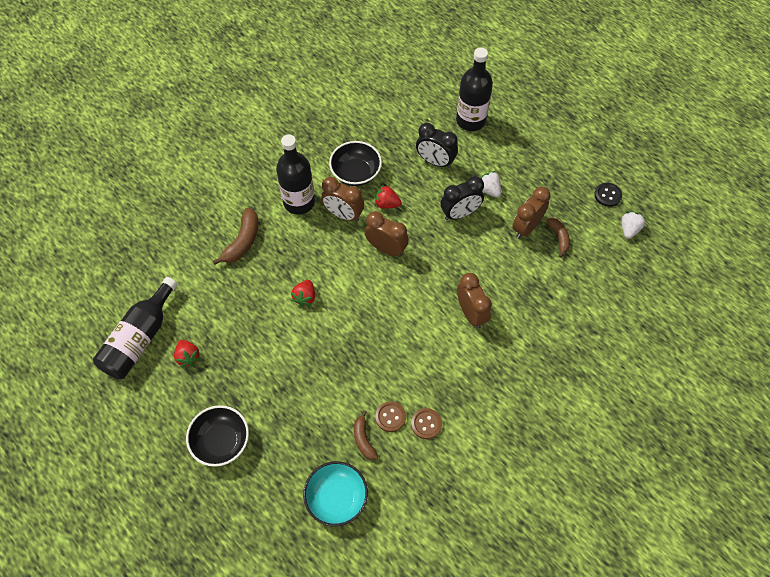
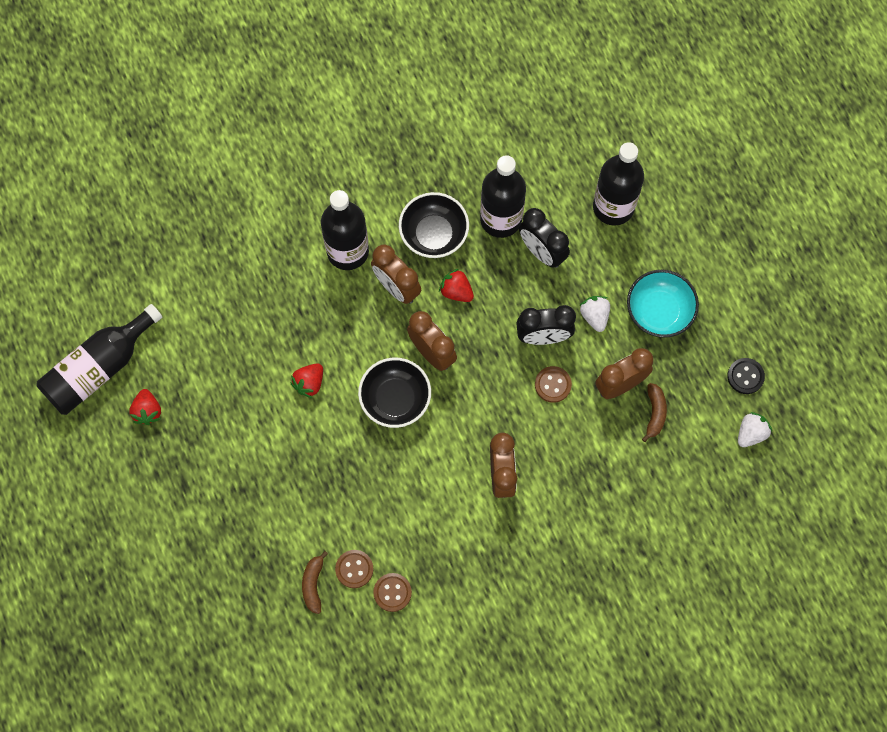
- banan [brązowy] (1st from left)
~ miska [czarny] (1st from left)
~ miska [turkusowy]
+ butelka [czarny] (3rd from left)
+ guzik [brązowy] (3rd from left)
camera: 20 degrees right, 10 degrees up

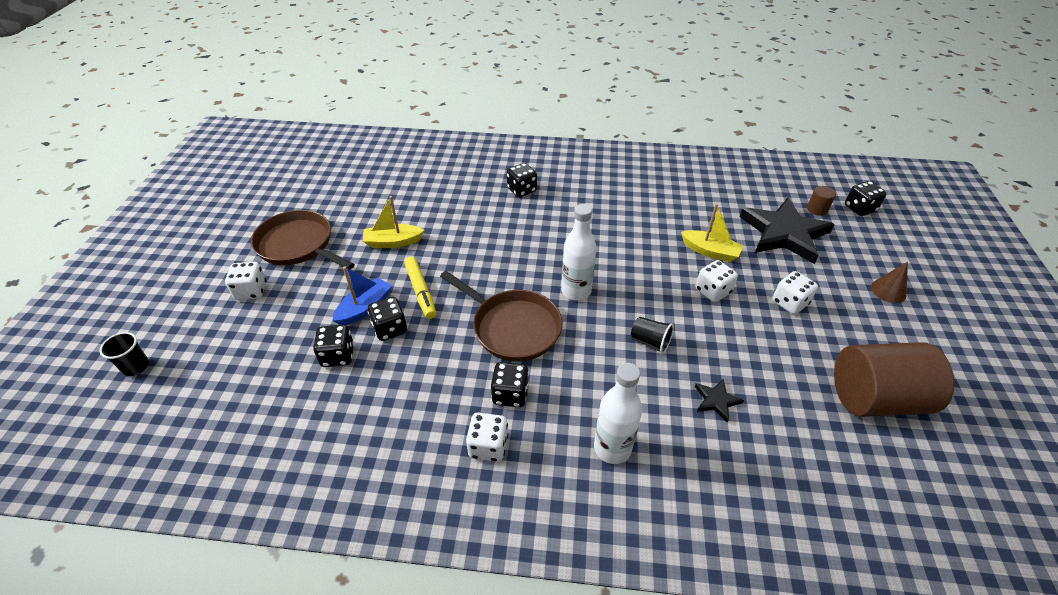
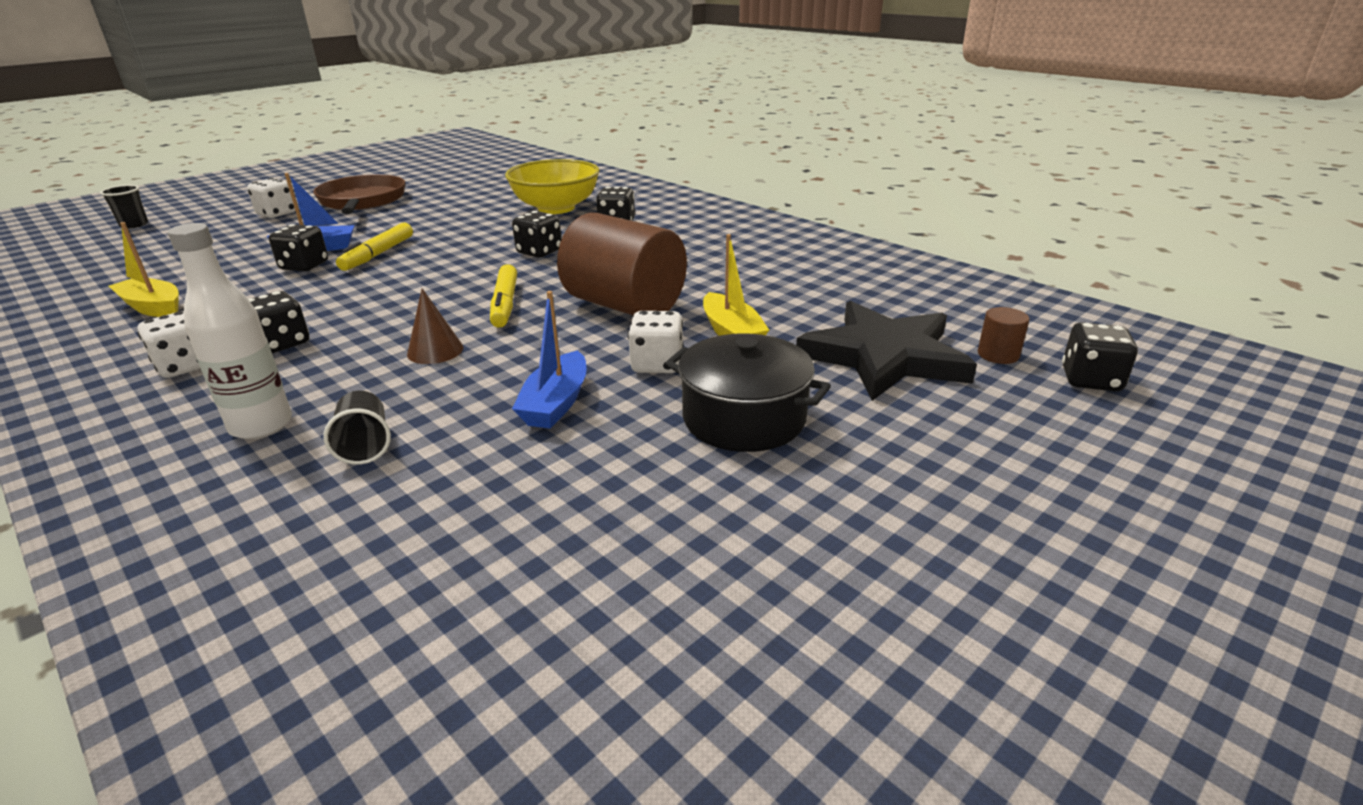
~ łódka [żółty] (1st from left)
~ butelka [biały] (1st from left) to flamaster [żółty] (2nd from left)
~ stożek [brązowy]
- patelnia [brązowy] (2nd from left)
~ kostka do gry [biały] (4th from left) to garnek [czarny]
~ szklanka [czarny] (2nd from left)
~ kostka do gry [czarny] (1st from left in the first image) to kostka do gry [czarny] (3rd from left)
~ walec [brązowy] (2nd from left in the first image) to walec [brązowy] (1st from left)
- gwiazda [czarny] (1st from left)
+ miska [żółty]
+ łódka [niebieski] (2nd from left)
camera: 40 degrees right, 15 degrees down

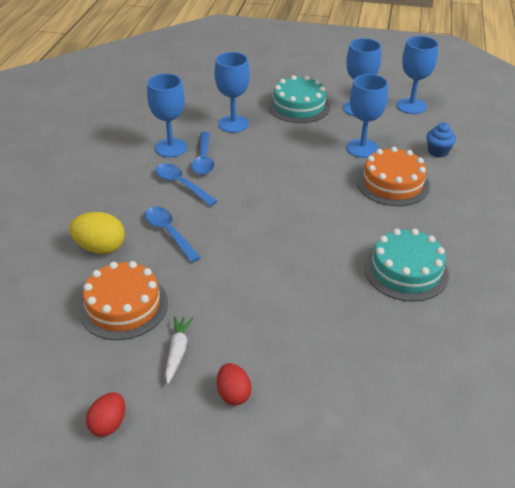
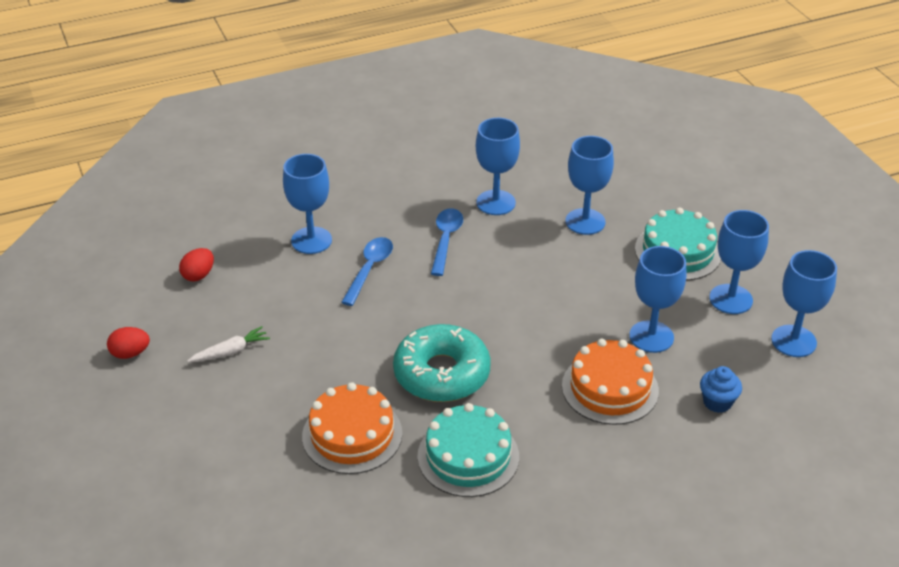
- łyżka [niebieski] (3rd from left)
~ jajko [żółty] to kielich [niebieski] (1st from left)
~ tort [pomarańczowy] (1st from left)
~ jajko [czerwony] (2nd from left)
+ donut [turkusowy]
camera: 55 degrees right, 0 degrees up

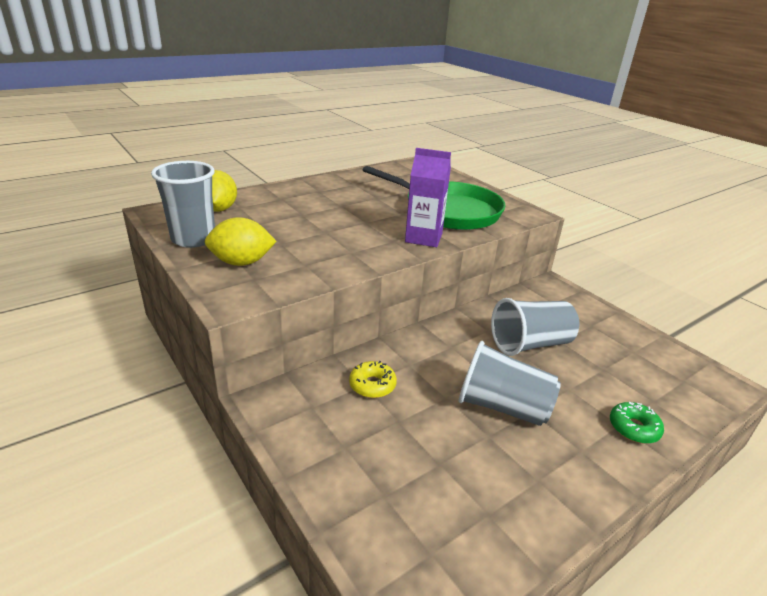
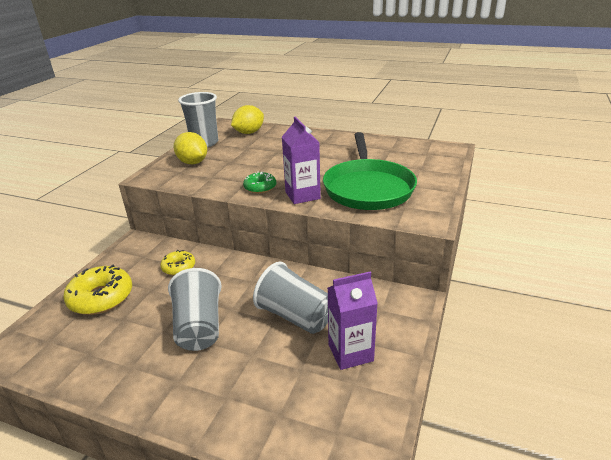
~ donut [zielony]
+ donut [żółty] (1st from left)
+ karton mleka [fioletowy] (2nd from left)
camera: 60 degrees right, 0 degrees up

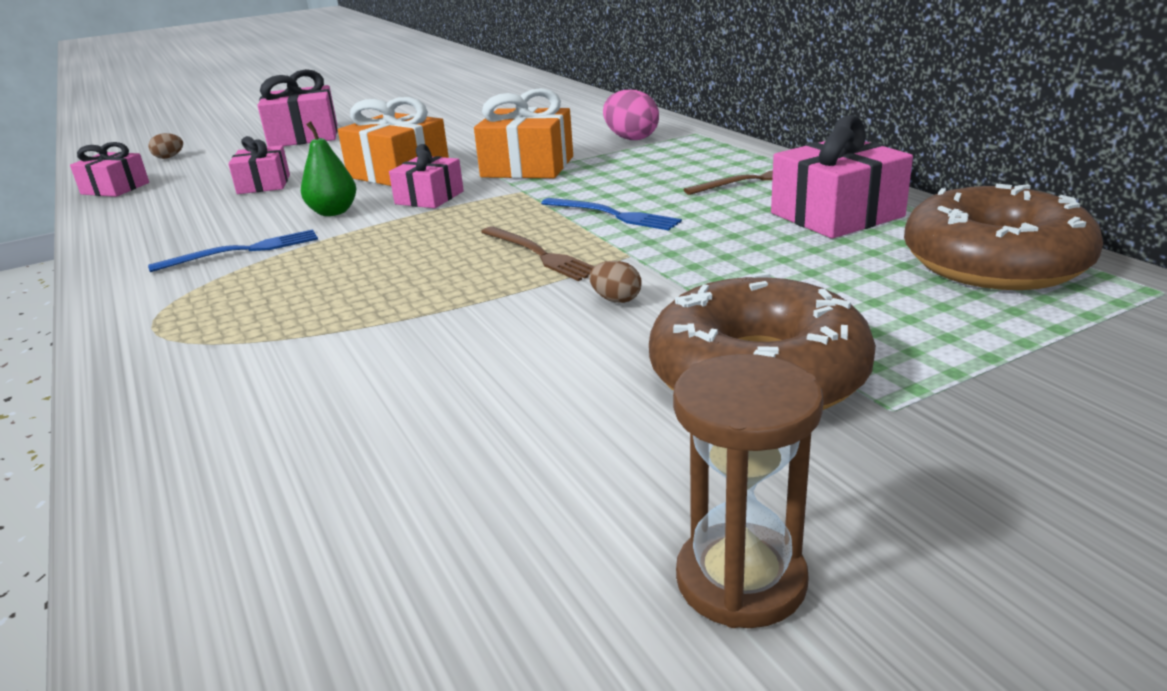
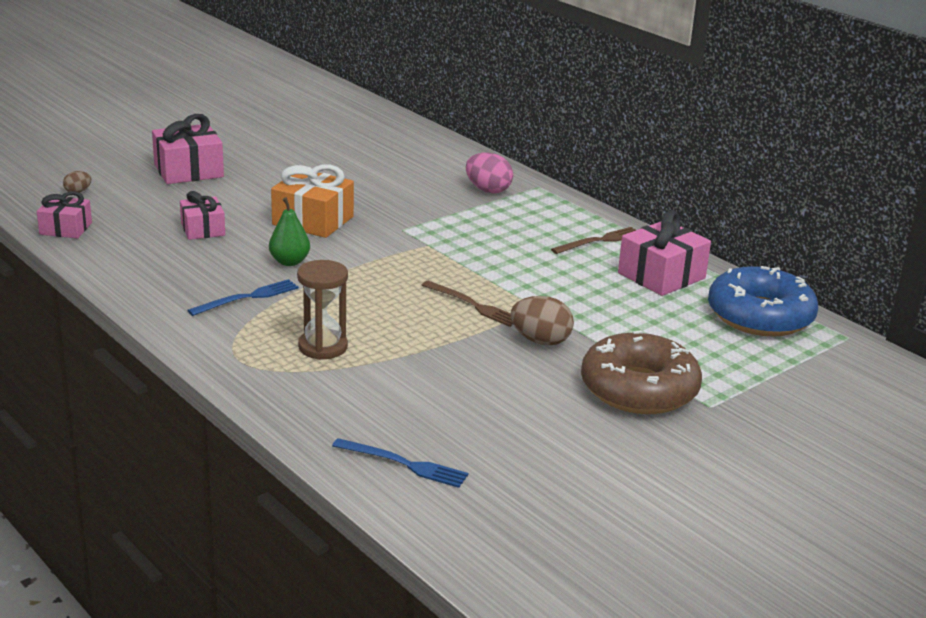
- prezent [pomarańczowy] (2nd from left)
- prezent [różowy] (4th from left)
~ donut [brązowy] (2nd from left) to donut [niebieski]
~ widelec [niebieski] (2nd from left)
~ jajko [brązowy] (2nd from left) x1.87
~ klepsydra [brązowy]
camera: 15 degrees left, 0 degrees up

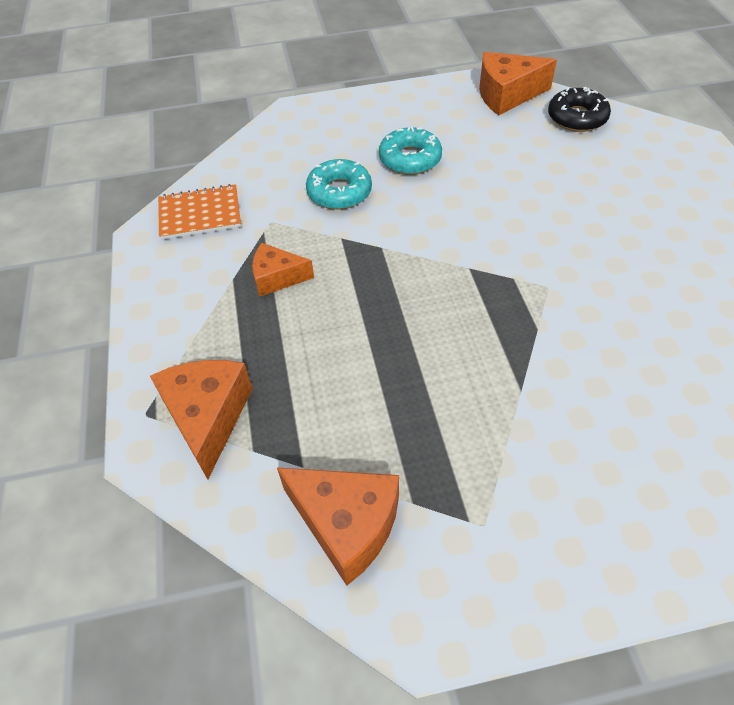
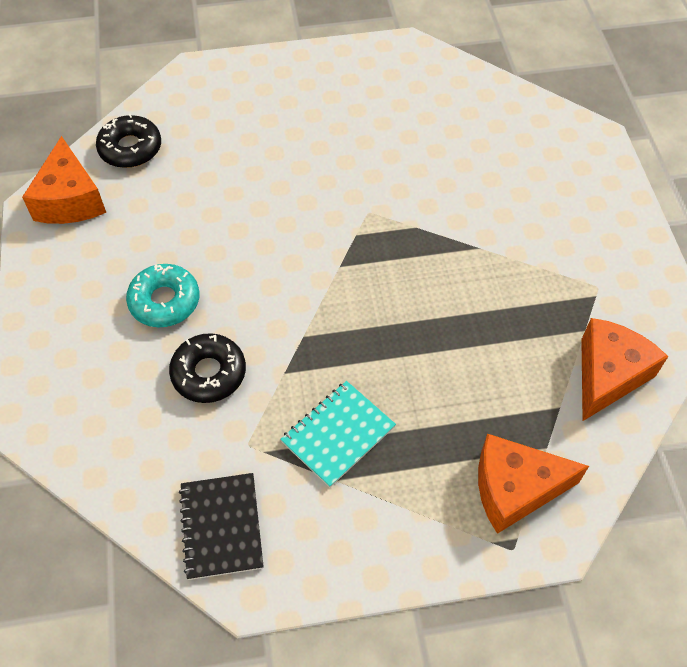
~ donut [turkusowy] (1st from left) to donut [czarny] (2nd from left)
~ zeszyt [pomarańczowy] to zeszyt [czarny]
~ ser [pomarańczowy] (2nd from left) to zeszyt [turkusowy]
camera: 90 degrees left, 5 degrees up

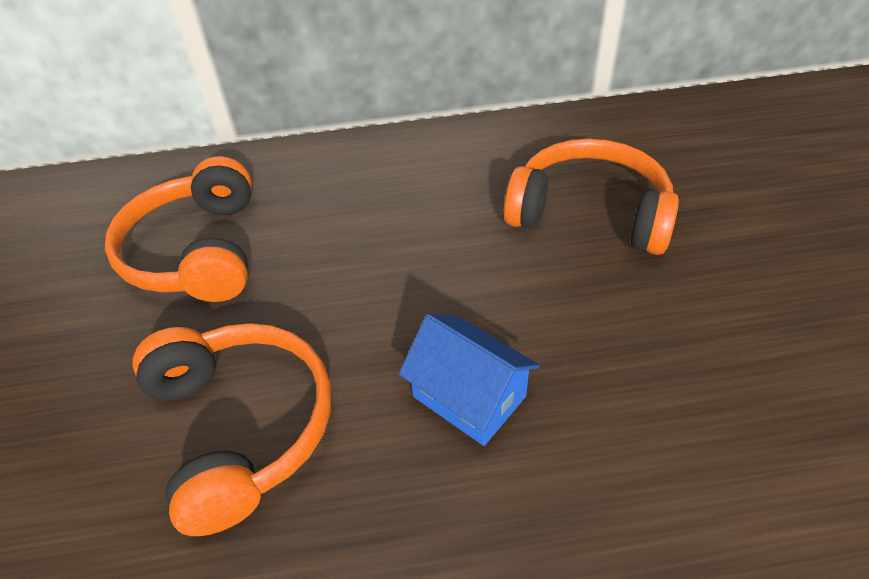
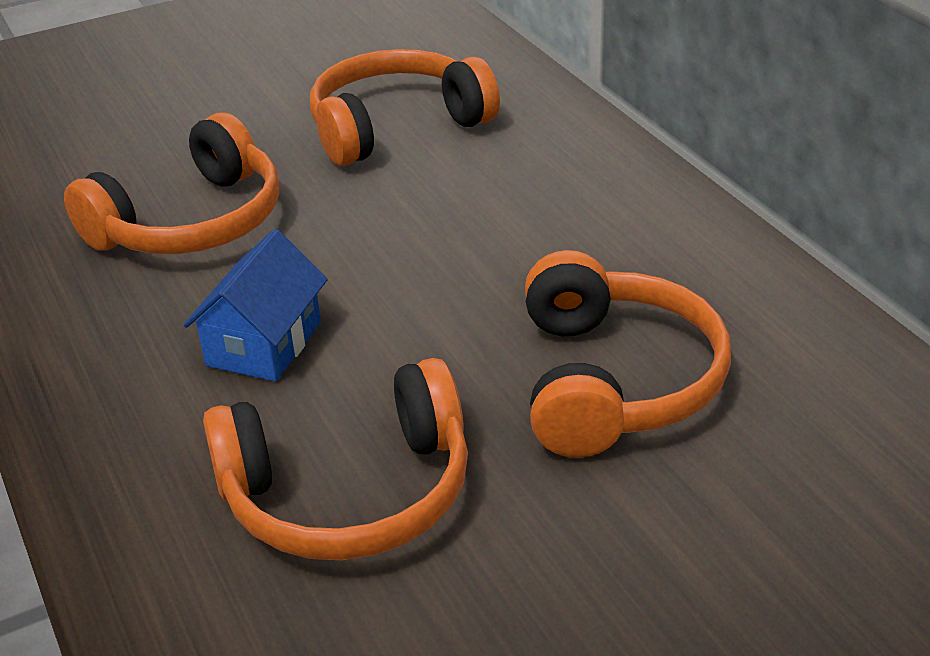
+ słuchawki [pomarańczowy] (2nd from left)
camera: 70 degrees right, 10 degrees down

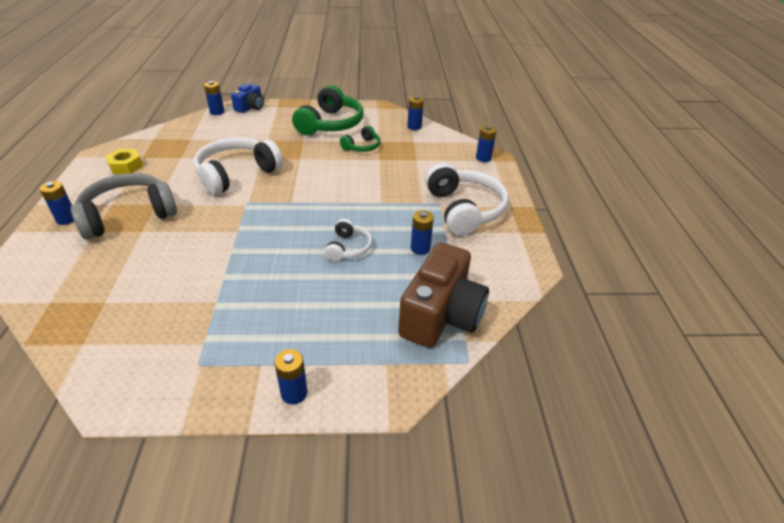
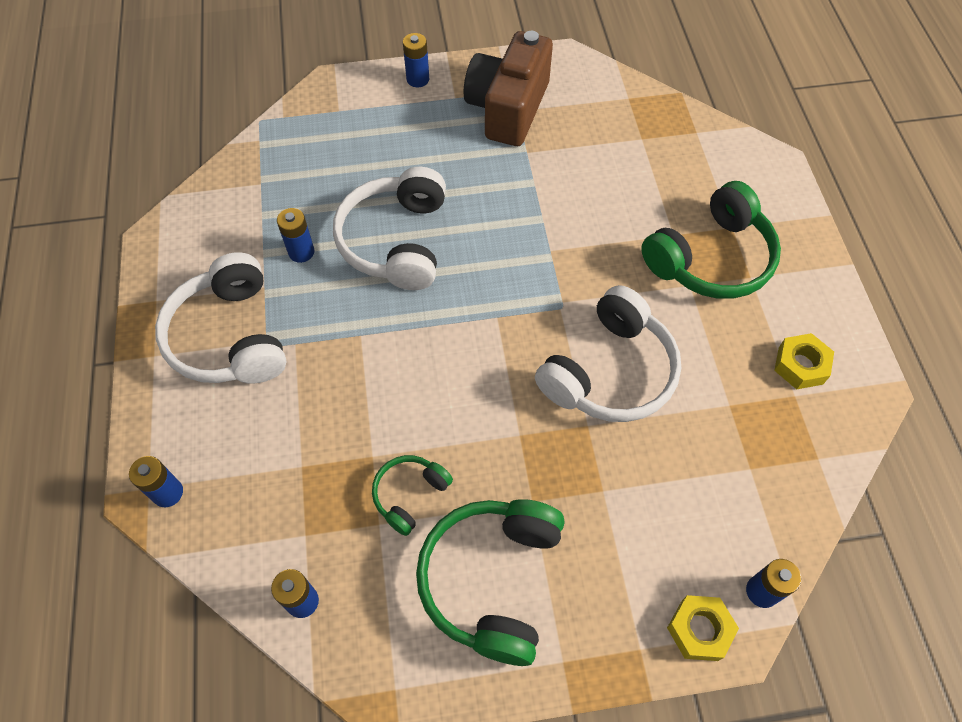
~ aparat fotograficzny [niebieski] to nakrętka [żółty] (1st from left)
~ słuchawki [szary] to słuchawki [zielony] (3rd from left)
- bateria [niebieski] (1st from left)
~ słuchawki [biały] (2nd from left) x1.92
~ aparat fotograficzny [brązowy]
camera: 175 degrees right, 20 degrees up

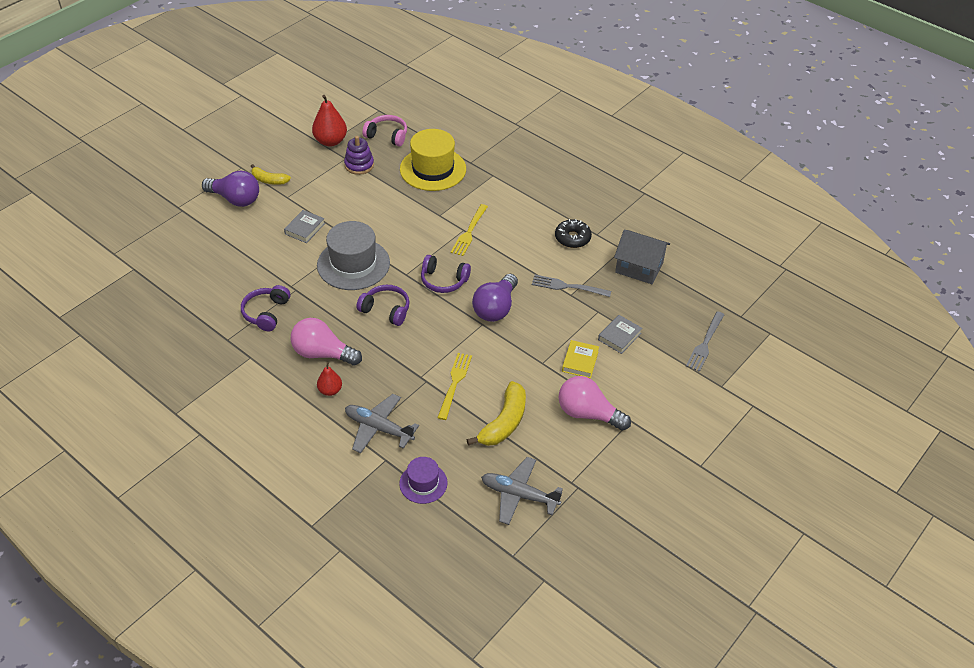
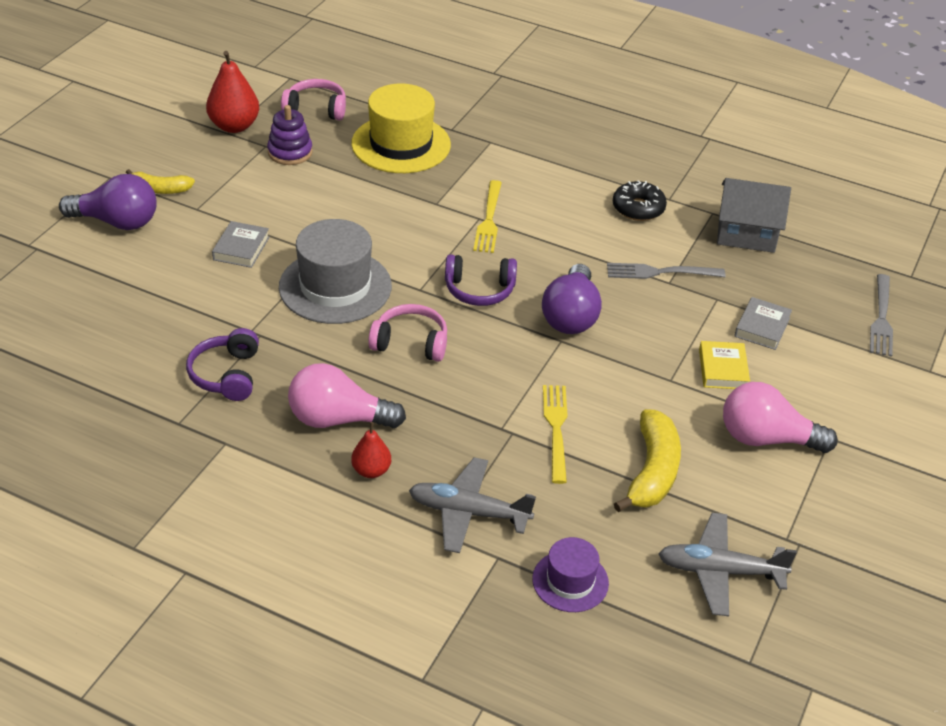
~ słuchawki [fioletowy] (2nd from left) to słuchawki [różowy] (2nd from left)
camera: 15 degrees left, 5 degrees down

